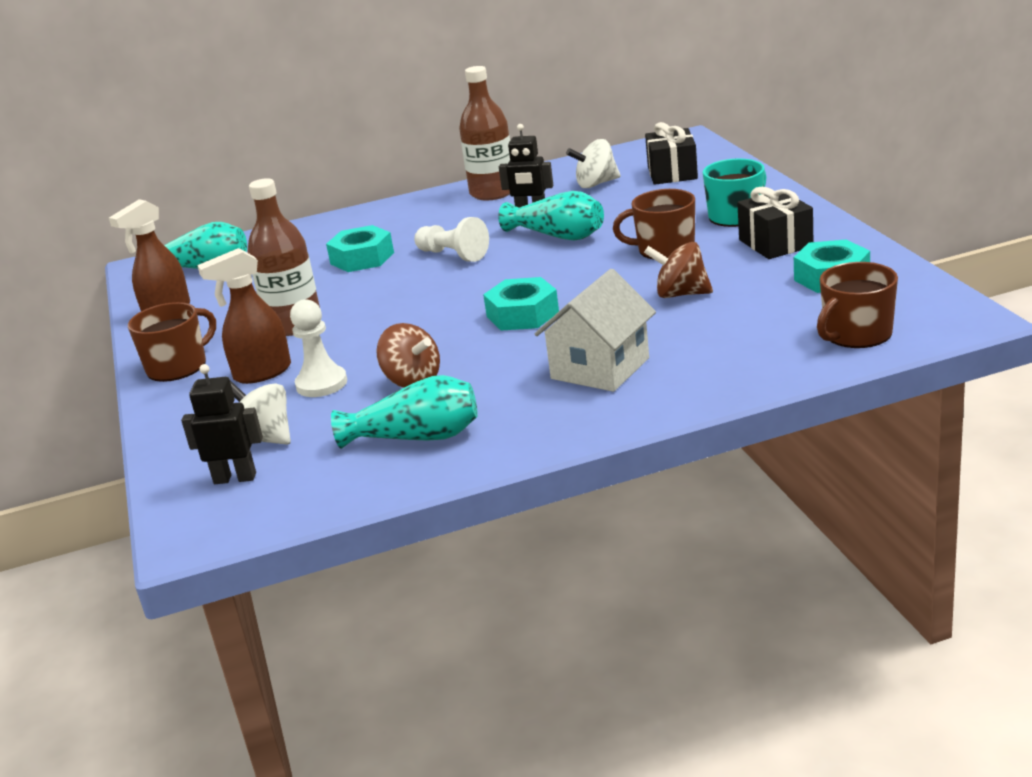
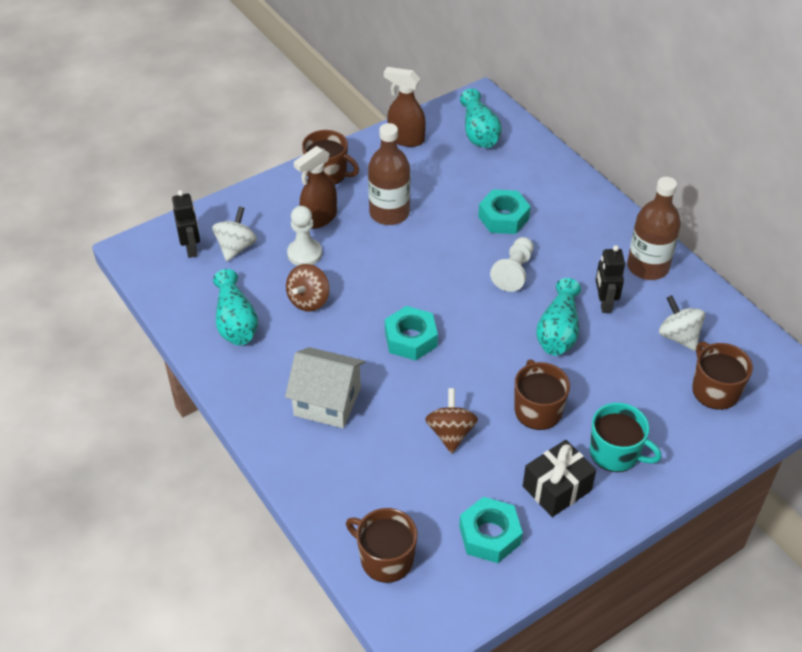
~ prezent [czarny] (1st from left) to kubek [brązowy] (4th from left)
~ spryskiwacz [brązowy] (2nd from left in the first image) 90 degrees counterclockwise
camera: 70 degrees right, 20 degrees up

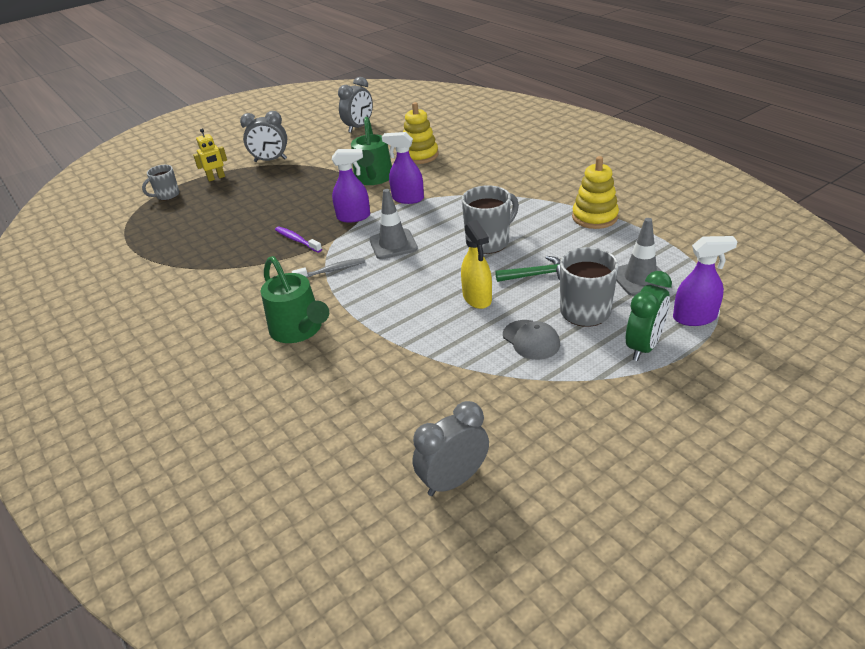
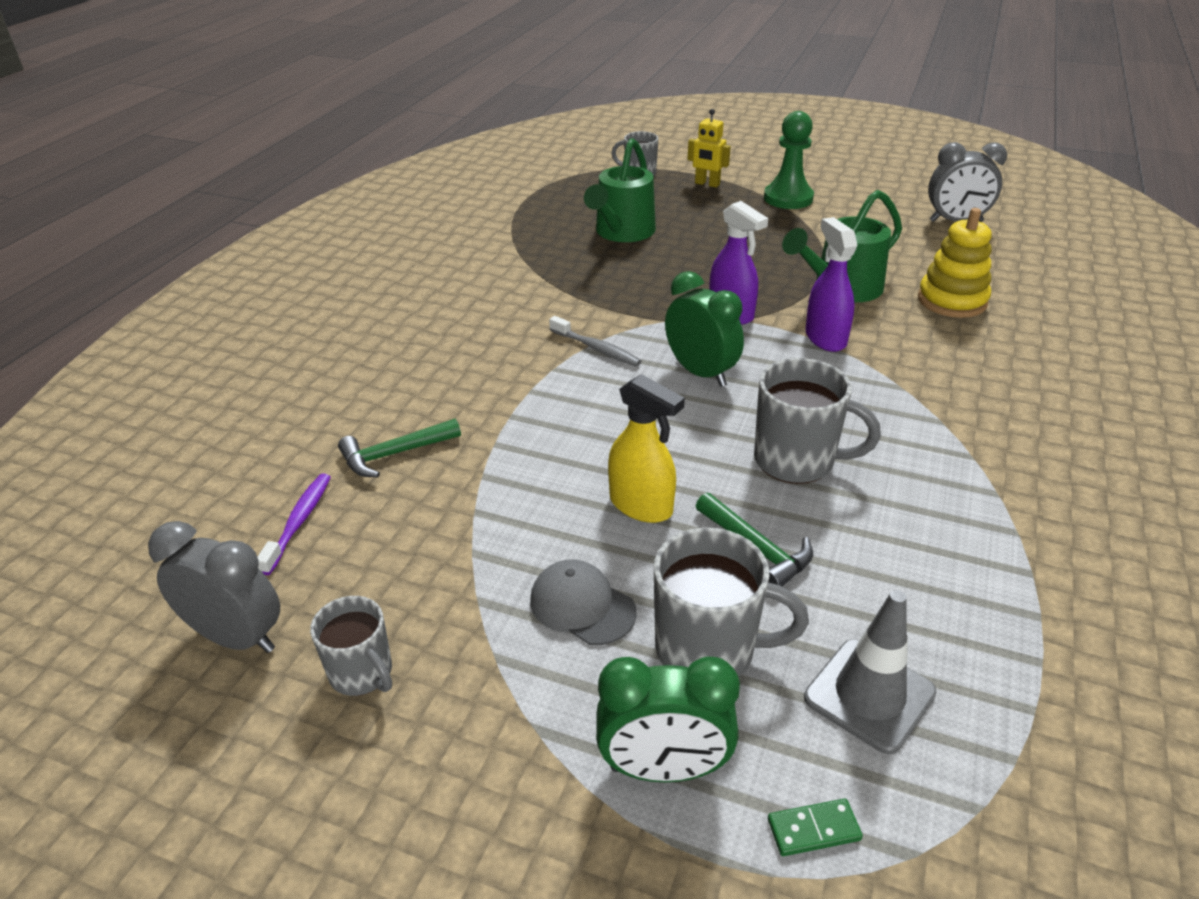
~ budzik [szary] (1st from left) to pionek [zielony]
- zabawka nakładanka [żółty] (2nd from left)
~ pachołek [szary] (1st from left) to budzik [zielony] (2nd from left)
~ spryskiwacz [żółty] 90 degrees counterclockwise
~ szczoteczka do zębów [fioletowy]
~ spryskiwacz [fioletowy] (3rd from left) to kostka domina [zielony]
~ konewka [zielony] (1st from left)
~ czapka [szary] 105 degrees clockwise
+ młotek [zielony] (1st from left)
+ kubek [szary] (1st from left)
camera: 55 degrees right, 0 degrees up

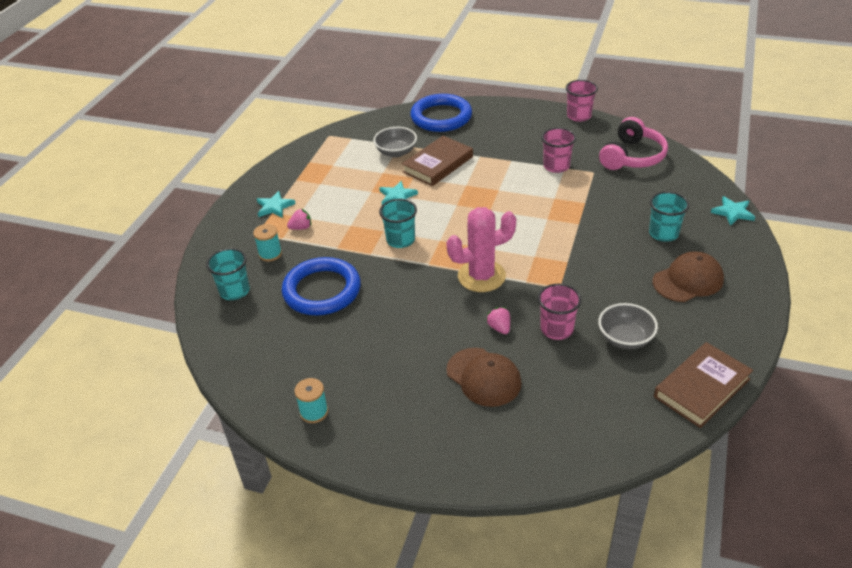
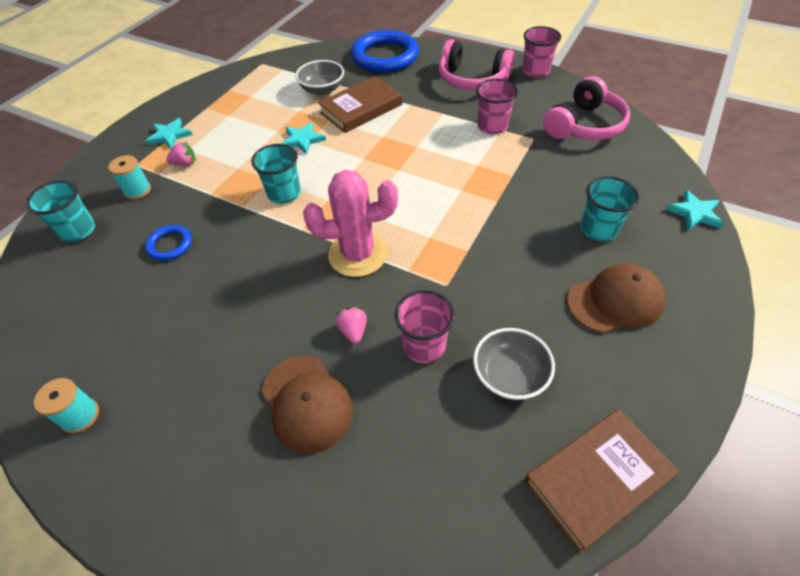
~ pierścień [niebieski] (1st from left) x0.48
+ słuchawki [różowy] (1st from left)
camera: 10 degrees right, 10 degrees up

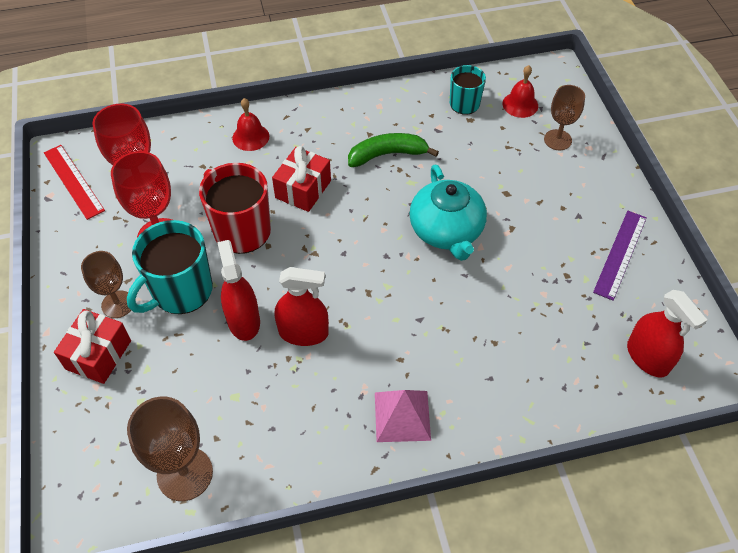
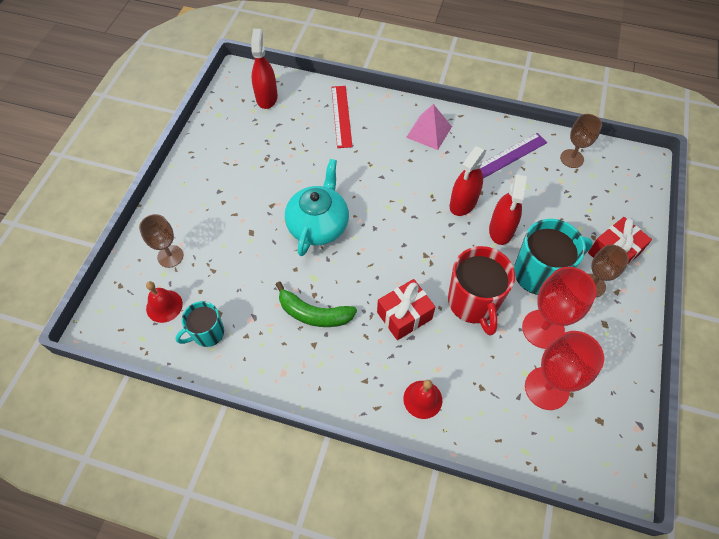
~ linijka [czerwony]
~ linijka [fioletowy]
~ spryskiwacz [czerwony] (2nd from left) 90 degrees counterclockwise
~ kielich [brązowy] (2nd from left) x0.66
camera: 150 degrees left, 5 degrees up

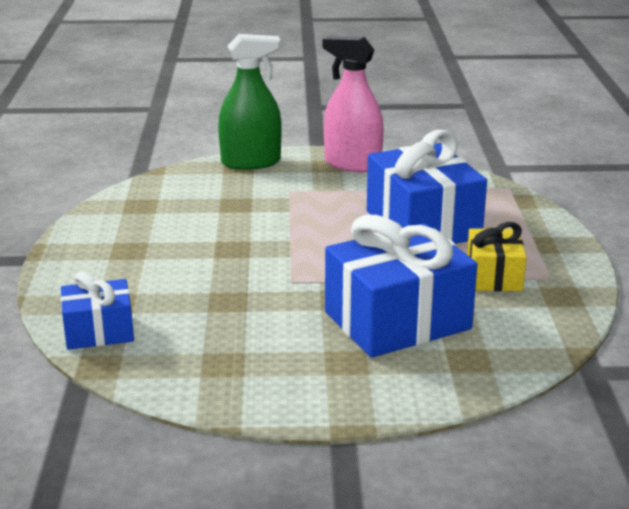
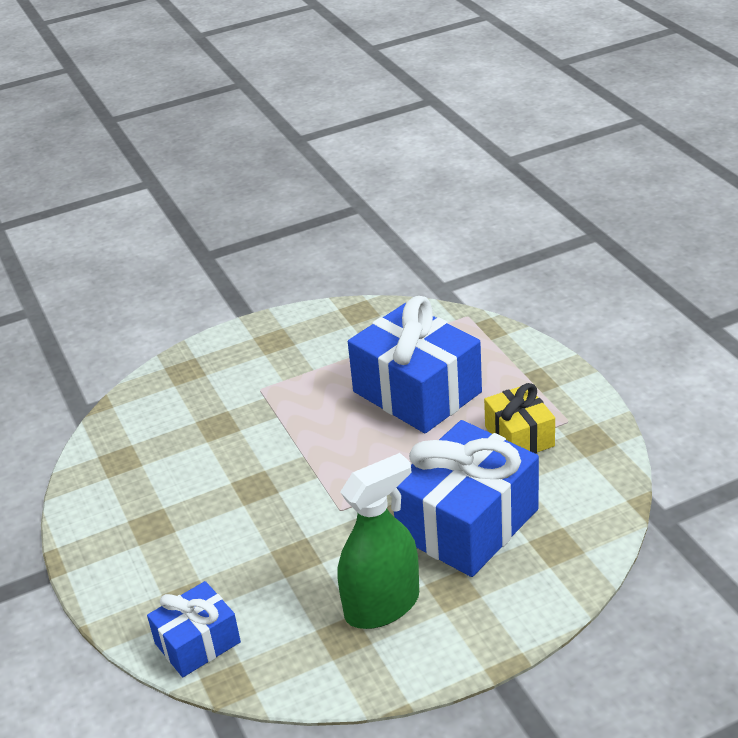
~ spryskiwacz [zielony]
- spryskiwacz [różowy]
camera: 20 degrees left, 10 degrees up

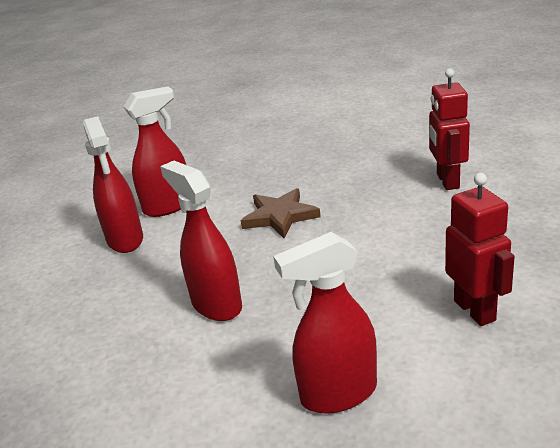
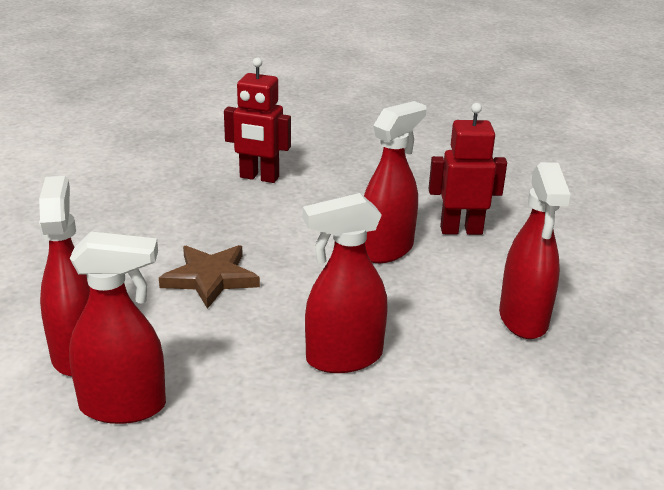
+ spryskiwacz [czerwony] (4th from left)
camera: 75 degrees left, 0 degrees up

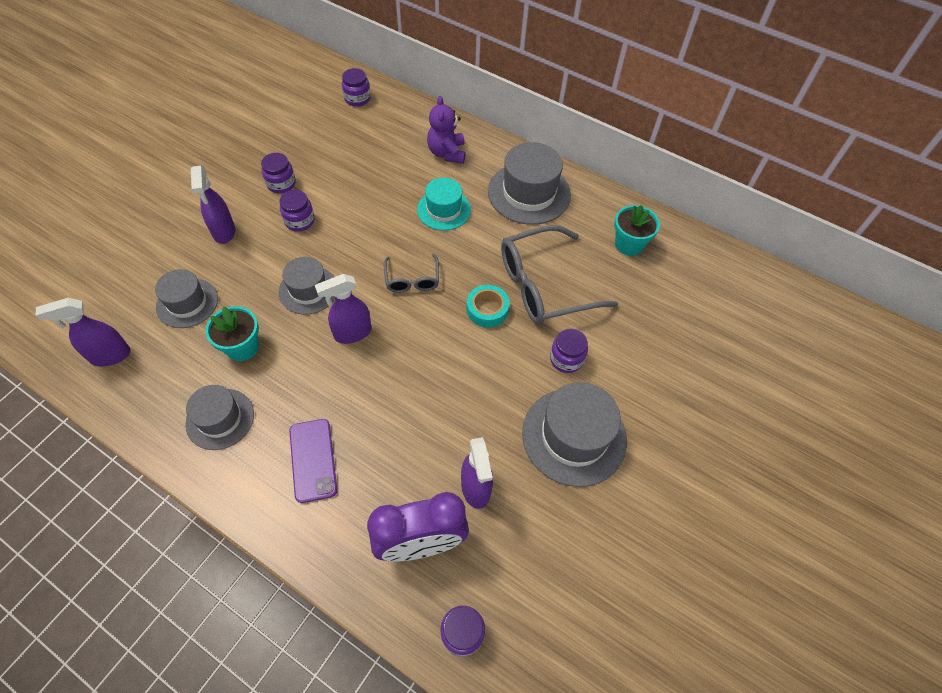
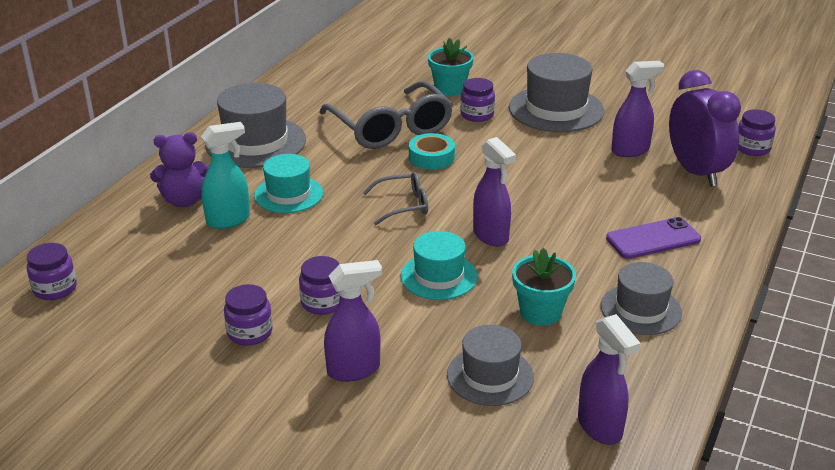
~ doniczka [turkusowy] (2nd from left in the first image) to doniczka [turkusowy] (1st from left)
~ kapelusz [szary] (3rd from left) to kapelusz [turkusowy] (2nd from left)
+ spryskiwacz [turkusowy]
camera: 95 degrees left, 25 degrees down

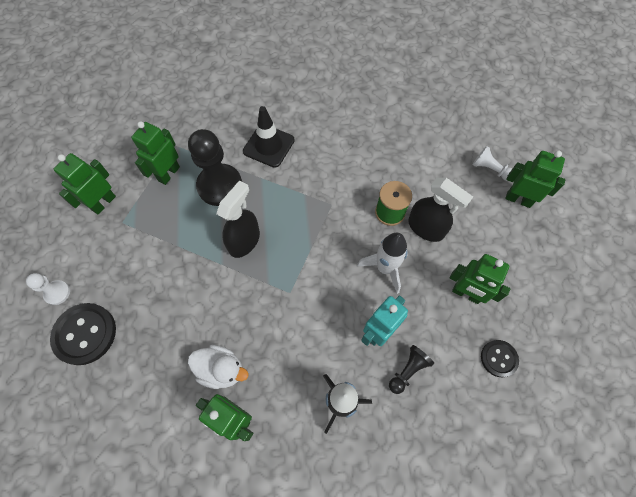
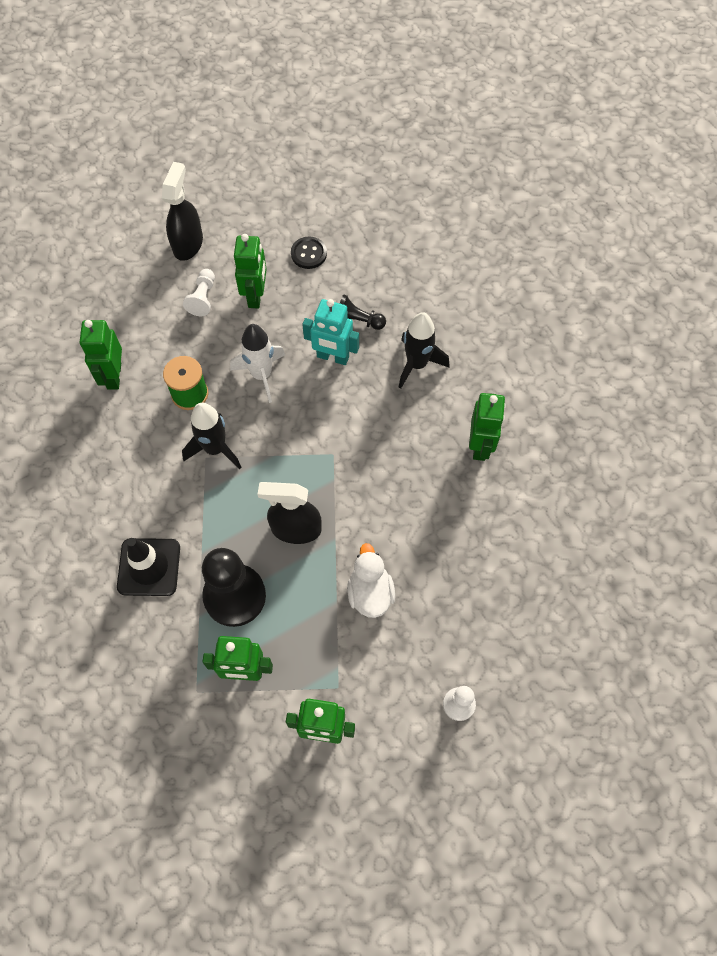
~ pionek [biały] (2nd from left in the first image) to pionek [biały] (1st from left)
~ robot [zielony] (5th from left in the first image) to robot [zielony] (1st from left)
~ spryskiwacz [czarny] (2nd from left in the first image) to spryskiwacz [czarny] (1st from left)
- guzik [czarny] (1st from left)
~ kaczka [biały]
+ rakieta [czarny] (1st from left)
camera: 115 degrees left, 0 degrees up

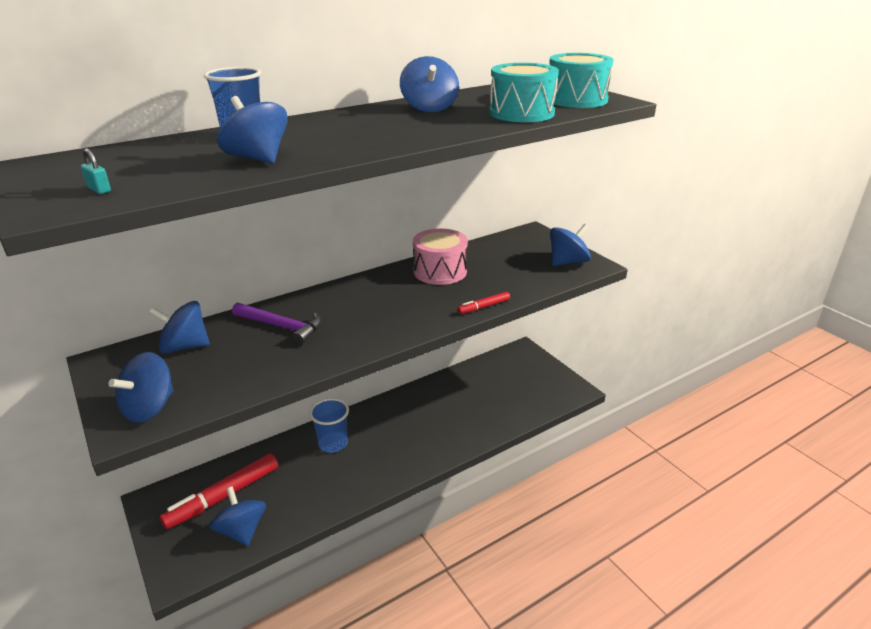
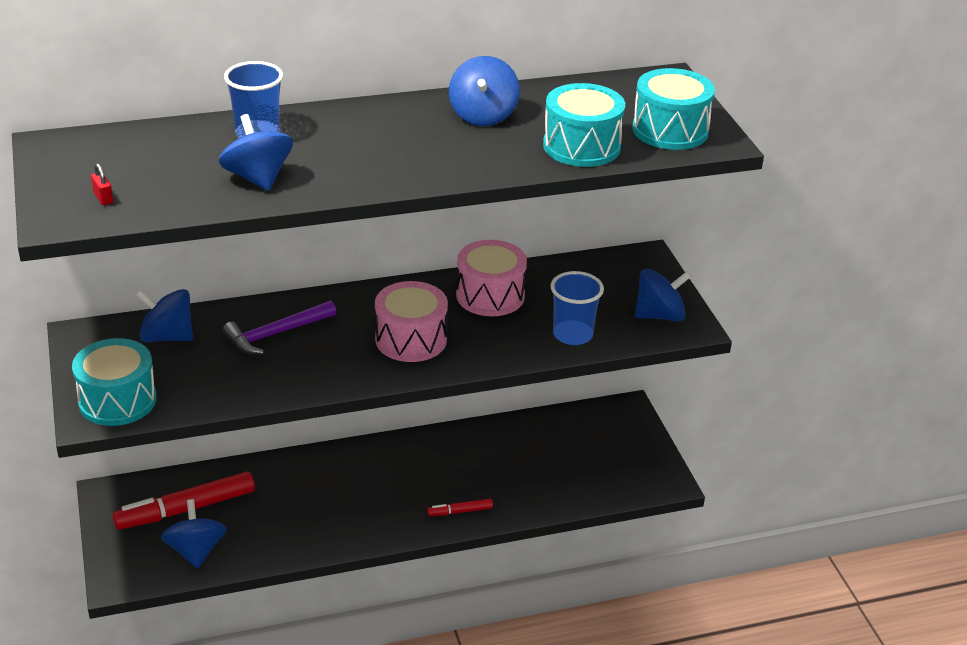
~ kłódka [turkusowy] to kłódka [czerwony]
~ flamaster [czerwony] (2nd from left)
~ młotek [fioletowy] 105 degrees clockwise
~ bączek [niebieski] (1st from left) to bęben [turkusowy] (1st from left)
~ szklanka [niebieski] (2nd from left)
+ bęben [różowy] (1st from left)
camera: 15 degrees right, 5 degrees up

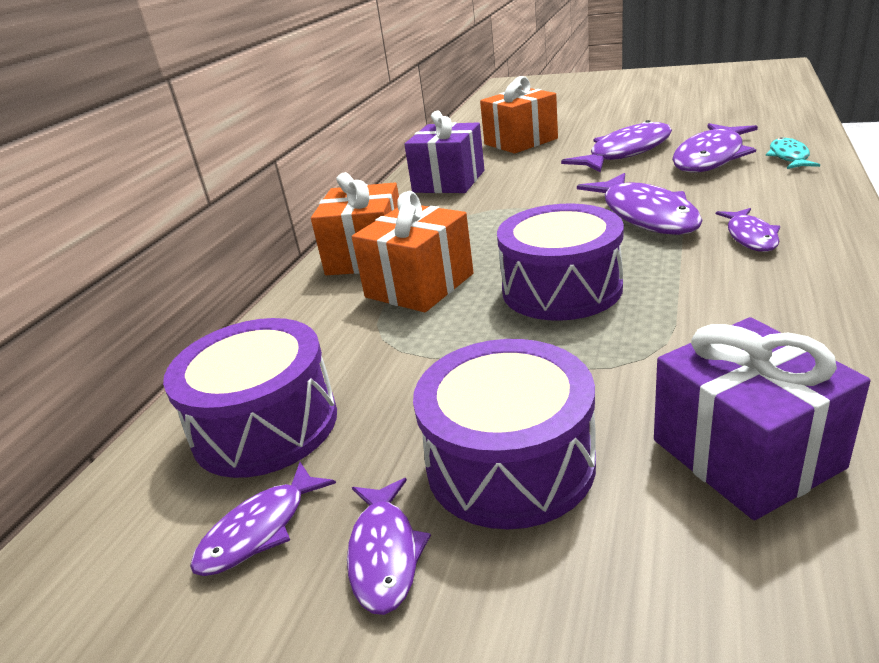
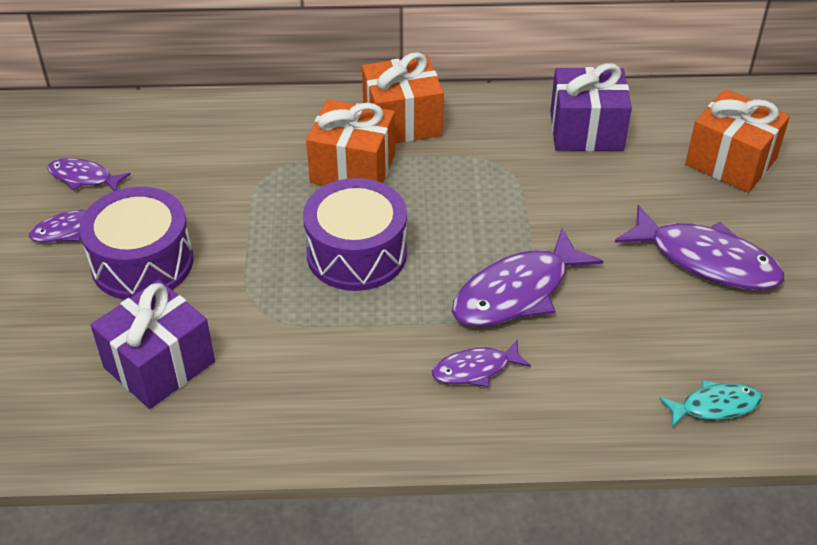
- ryba [fioletowy] (5th from left)
- bęben [fioletowy] (1st from left)
camera: 65 degrees right, 15 degrees up

